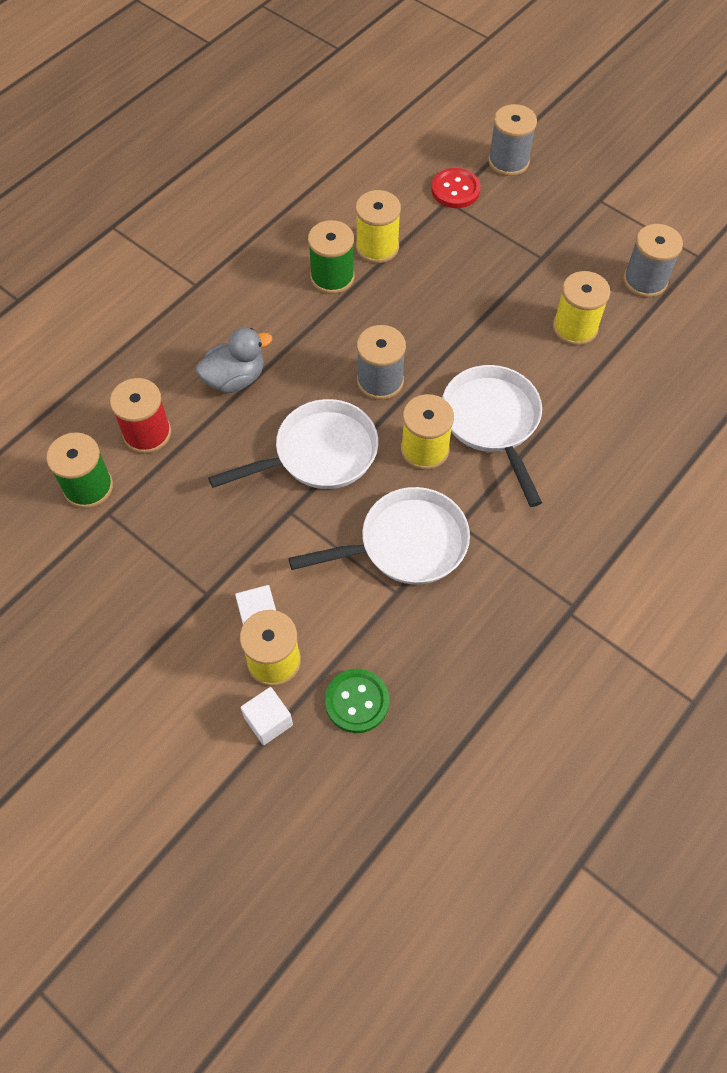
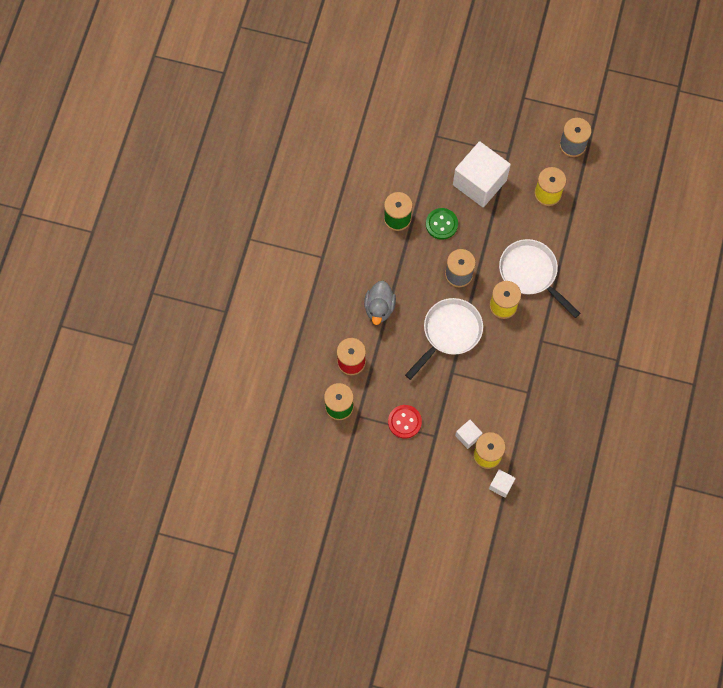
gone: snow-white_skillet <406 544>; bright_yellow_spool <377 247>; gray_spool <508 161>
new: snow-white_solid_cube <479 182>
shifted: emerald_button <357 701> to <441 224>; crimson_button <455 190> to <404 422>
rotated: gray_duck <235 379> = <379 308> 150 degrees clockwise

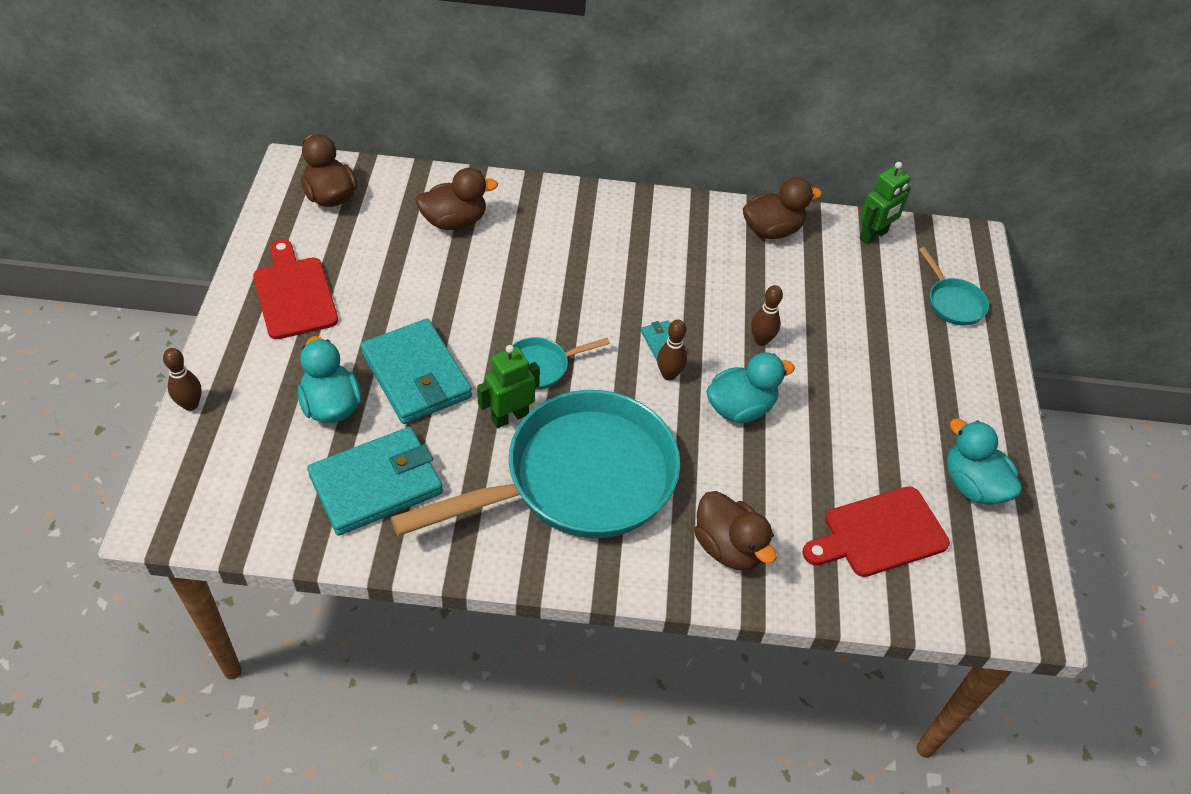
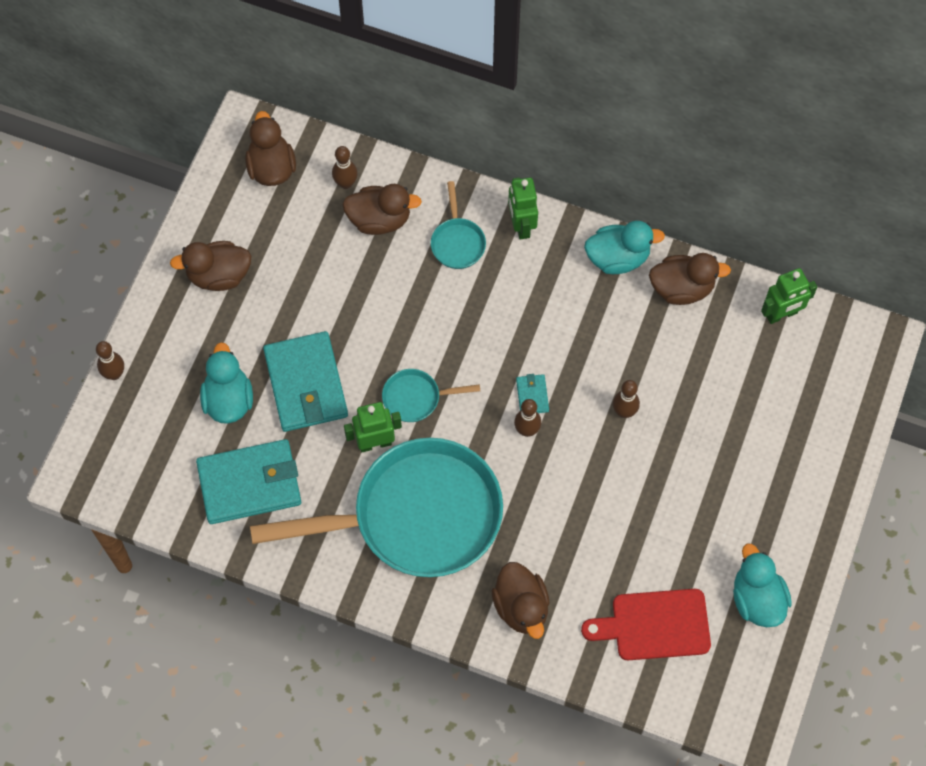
new: brown_tenpin <345 183>; emerald_robot <521 225>
shifted: aqua_duck <740 408> to <618 258>; aqua_skillet <953 302> to <457 242>
swapped: crimson_bread_board <294 294> to brown_duck <218 275>

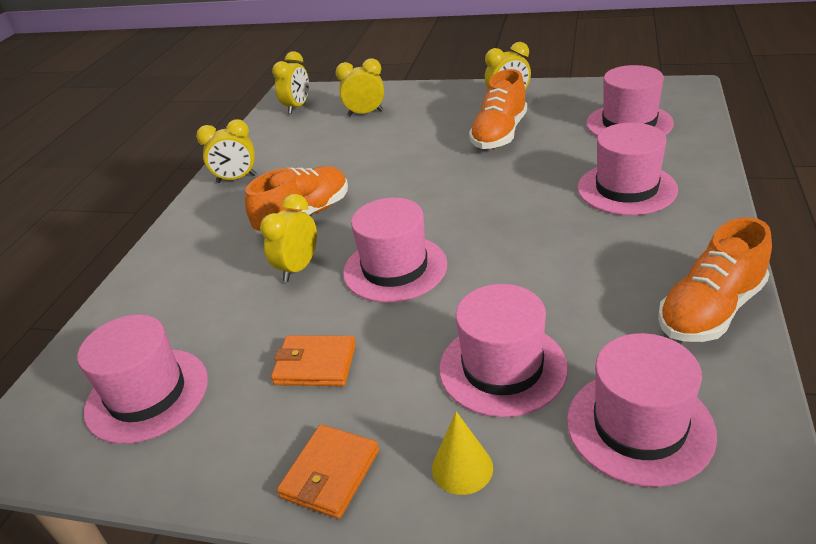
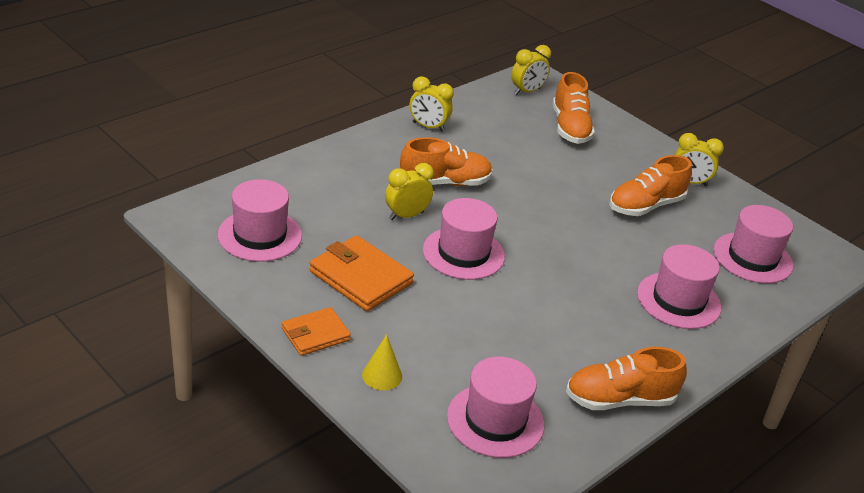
gone: pink_hat <502 368>
swapped: bright_yellow_clock <365 113> to bright_orange_lace-up_shoe <570 128>
scaled: bright_orange_billfold <315 364> = <360 277> x1.59

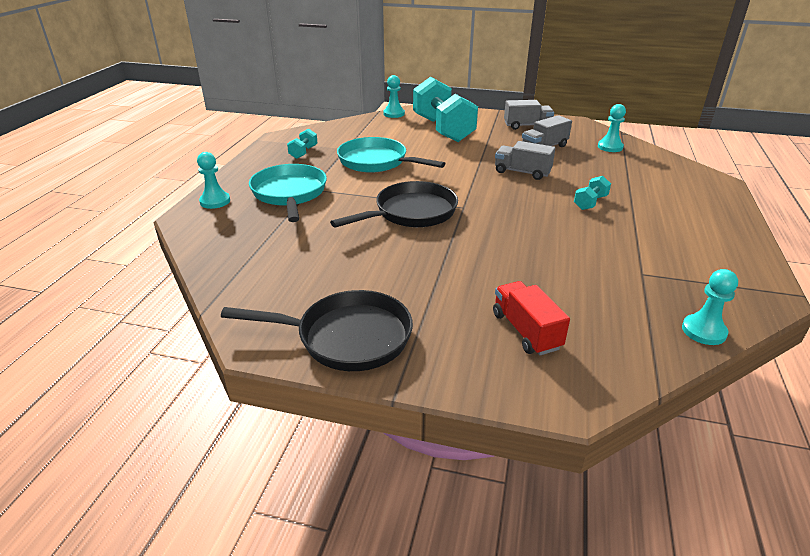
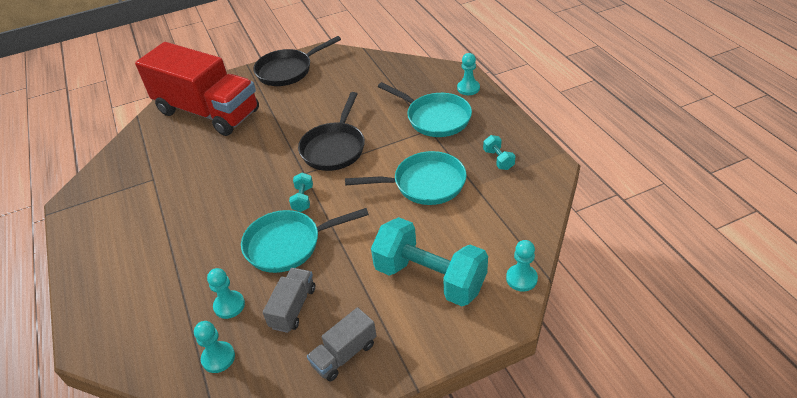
shifted: aqua_dumbbell <590 203> to <303 199>; aqua_game_pawn <703 331> to <229 305>
swapped: gray_toy_truck <522 172> to aqua_skillet <288 244>
scaled: crimson_toy_truck <526 331> = <208 112> x2.40

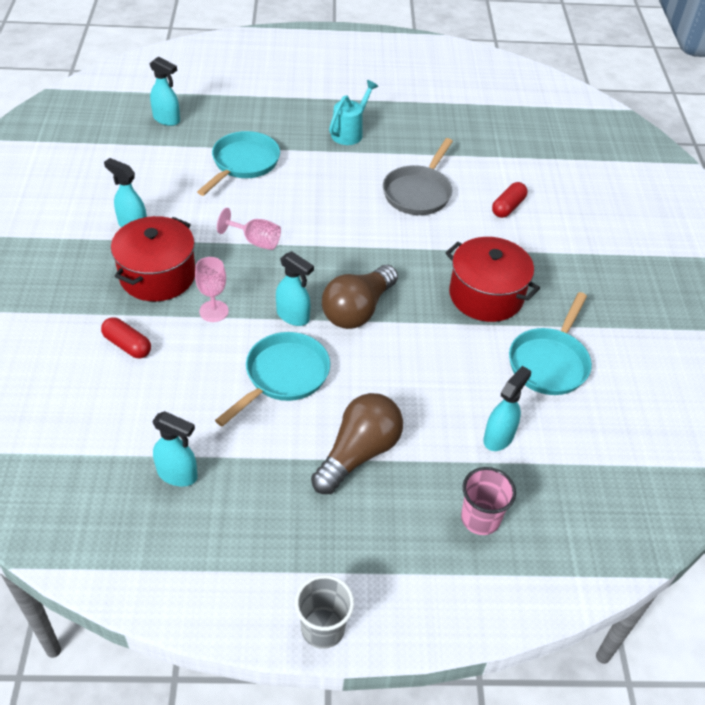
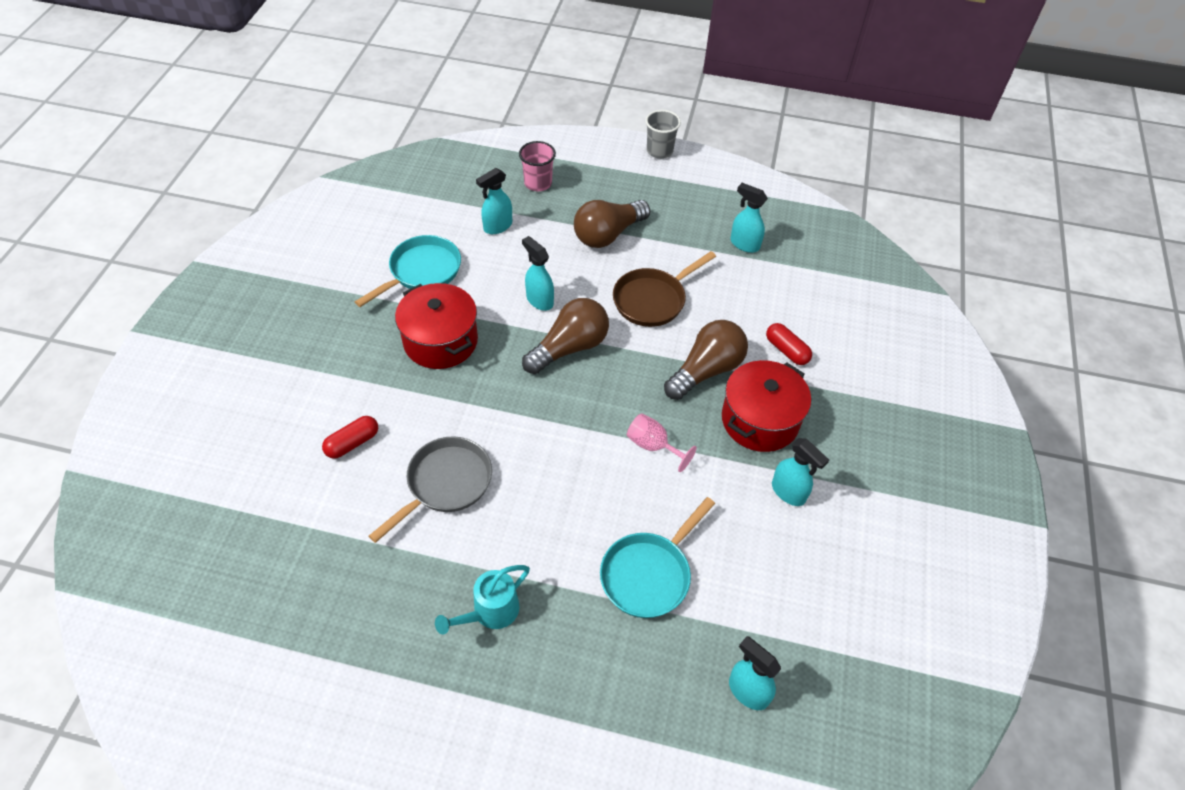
shifted: aqua_spray_cleaner <293 316> to <539 300>
swapped: pink_goblet <214 311> to brown_light_bulb <706 370>
repainted: aqua_skillet <283 376> to brown_skillet <652 300>

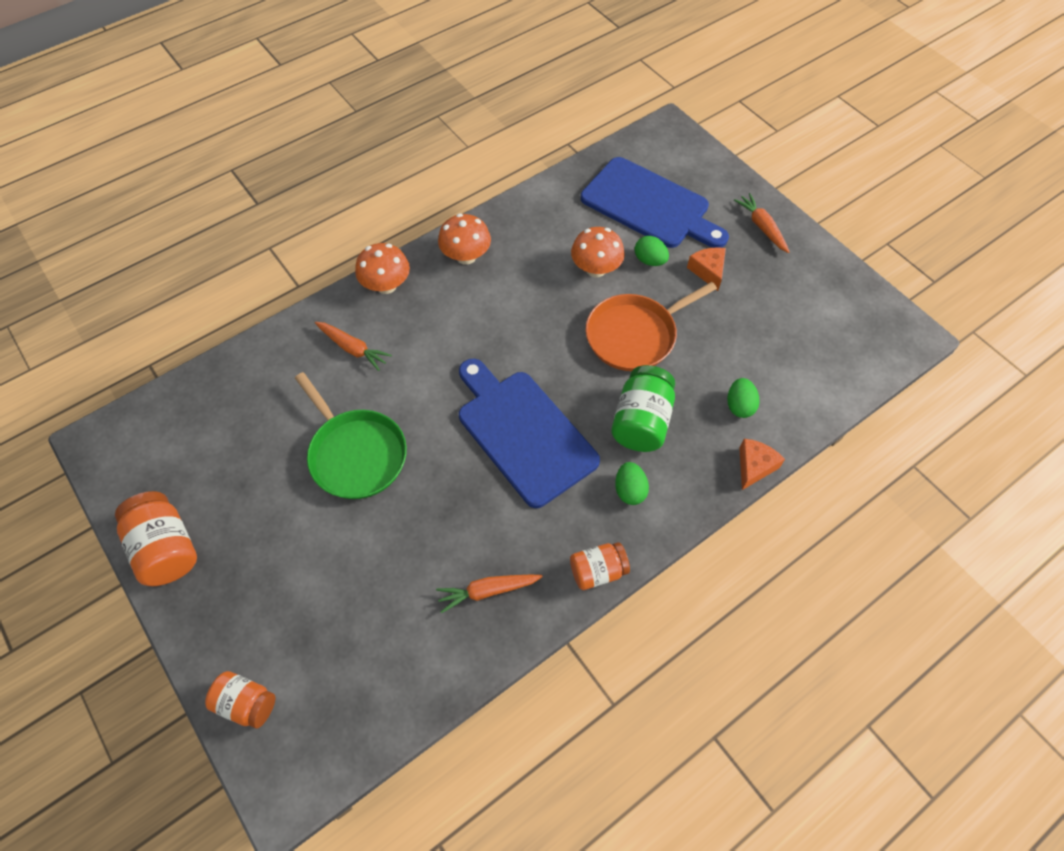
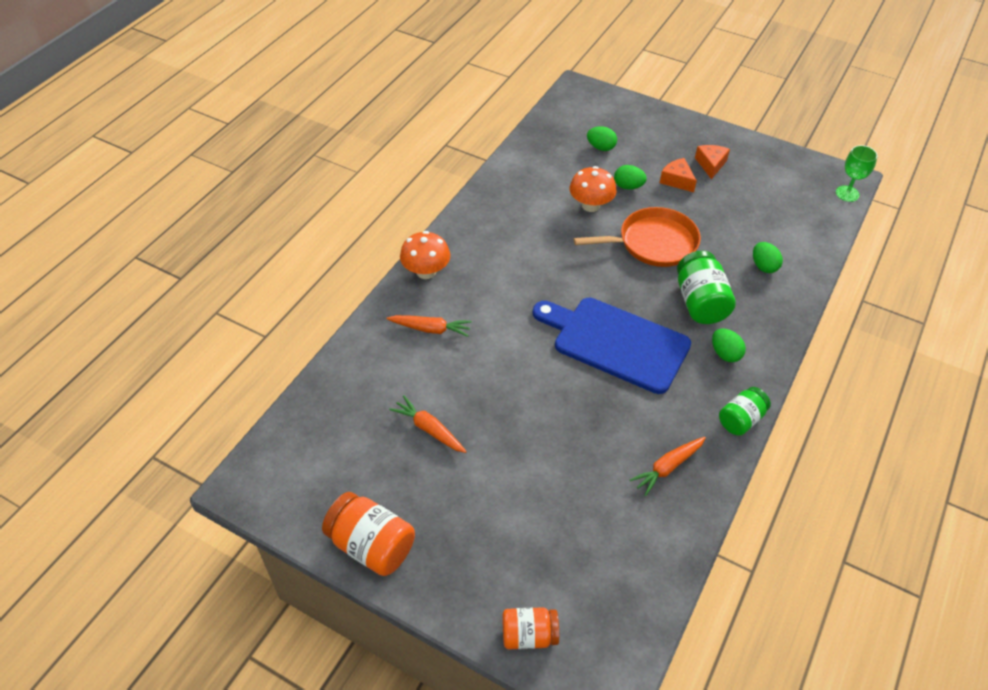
gone: emerald_skillet <355 454>; bright_orange_mushroom <466 256>
new: emerald_goblet <847 193>
shifted: bright_orange_toy_carrot <762 227> to <429 429>; bright_orange_cheese <754 466> to <710 164>
swapped: royal_blue_bread_board <649 205> to emerald_egg <601 147>
repainted: bright_orange_preserve_jar <597 571> to emerald_preserve_jar <741 420>
rotated: bright_orange_skillet <635 335> = <653 243> 135 degrees counterclockwise

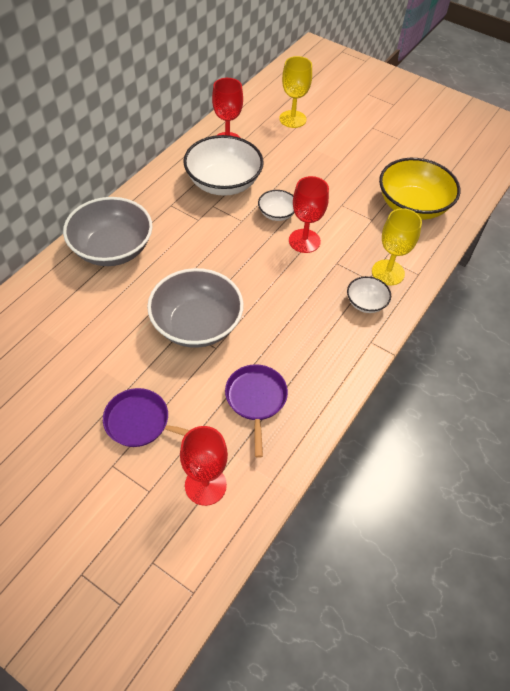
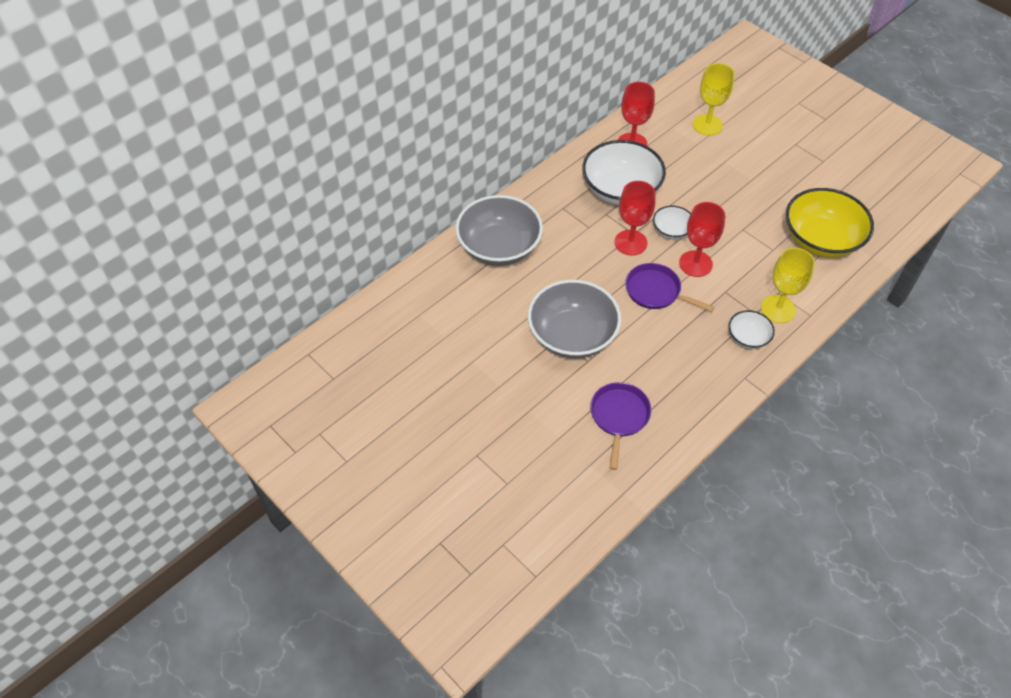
shifted: royal_purple_skillet <141 422> to <656 291>; crimson_goblet <205 485> to <630 242>

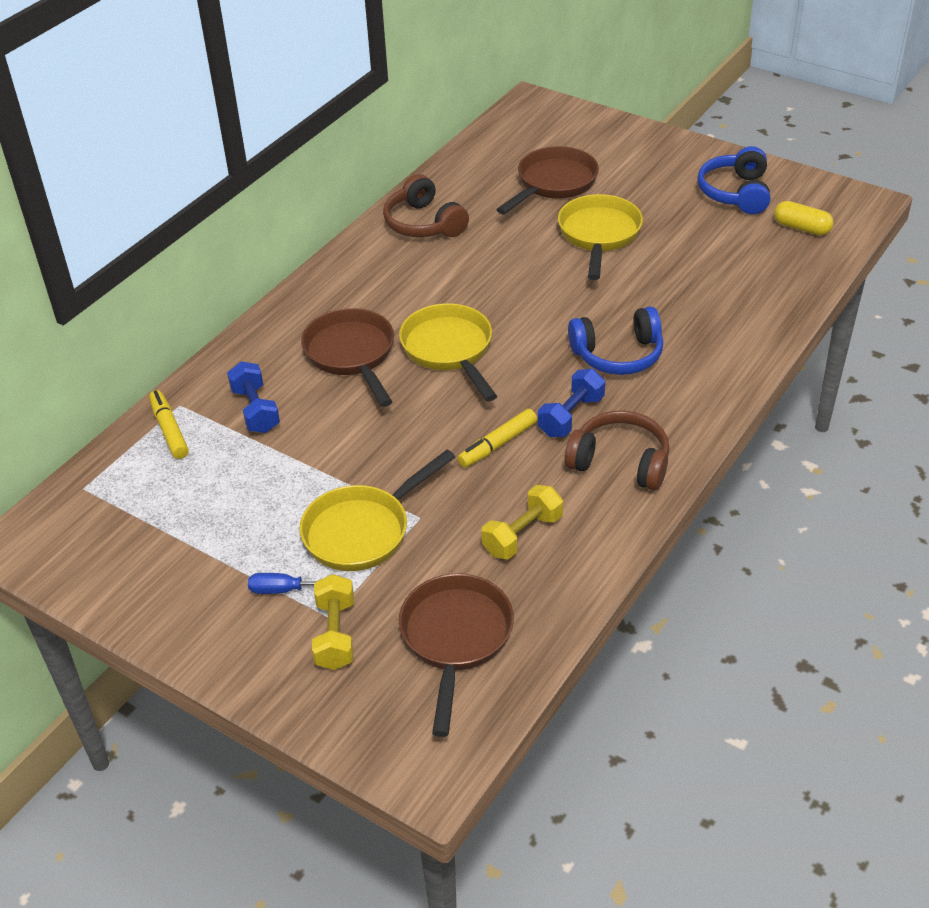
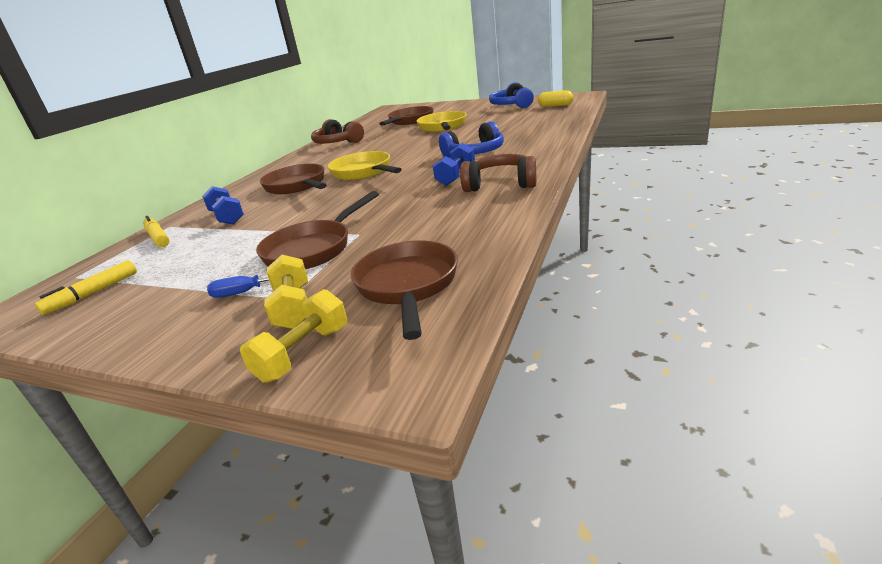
shifted: bright_yellow_marker_pen <498 444> to <93 293>; bright_yellow_dumbbell <522 535> to <303 353>
repainted: bright_yellow_skillet <363 531> to brown_skillet <313 249>

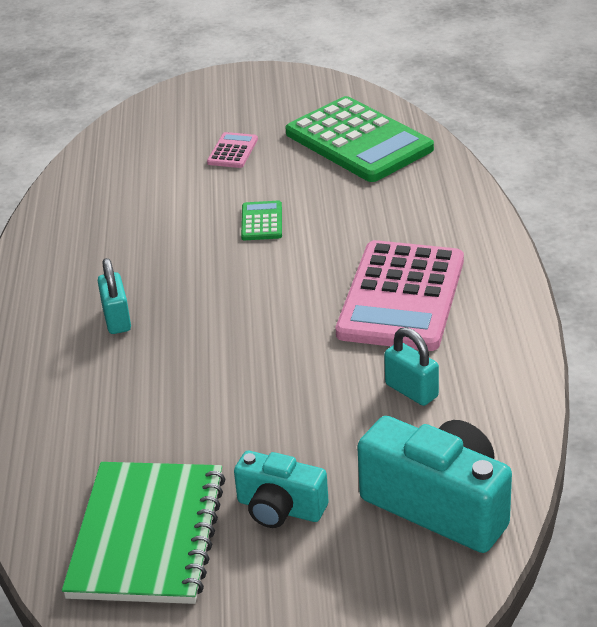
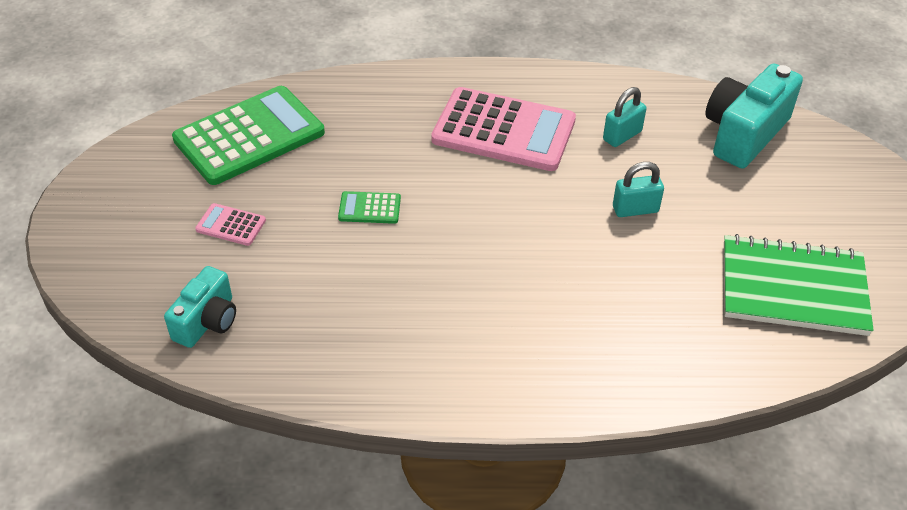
shifted: aqua_padlock <117 319> to <635 209>; aqua_photo_camera <280 508> to <207 321>

